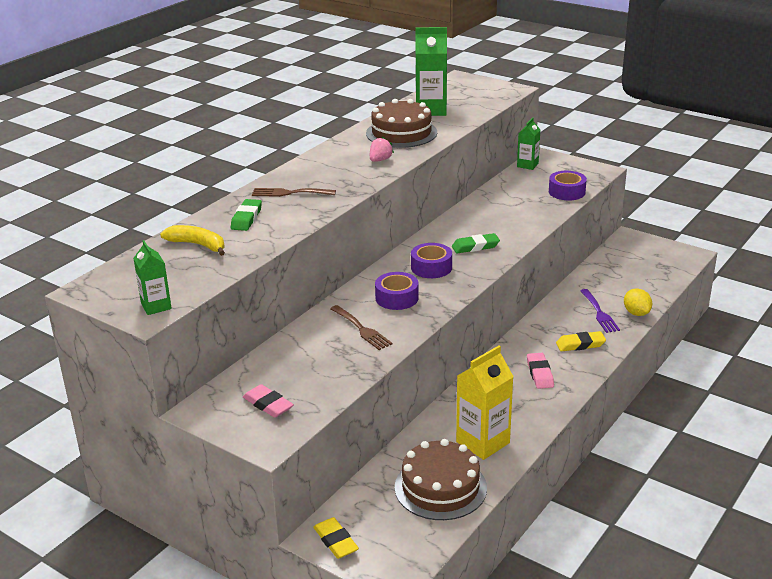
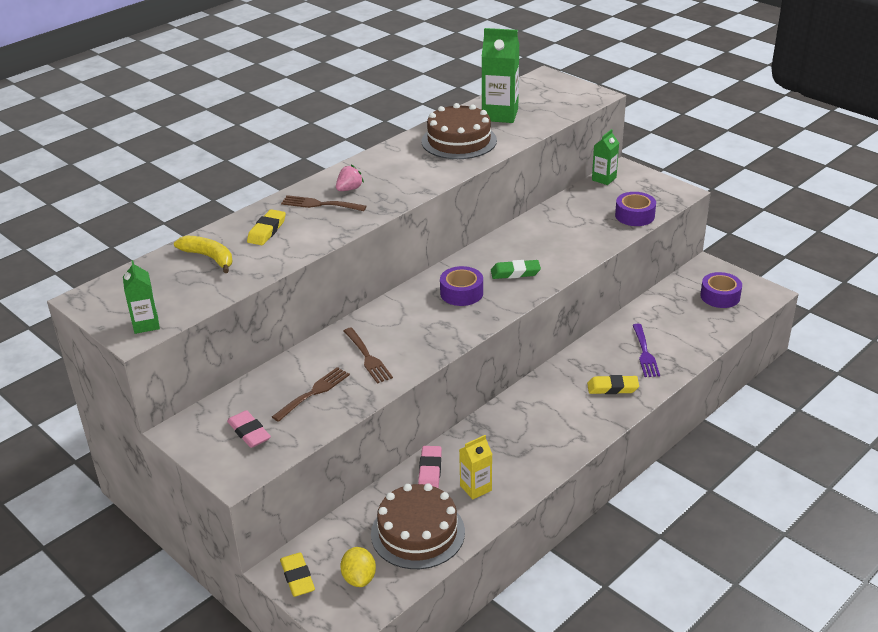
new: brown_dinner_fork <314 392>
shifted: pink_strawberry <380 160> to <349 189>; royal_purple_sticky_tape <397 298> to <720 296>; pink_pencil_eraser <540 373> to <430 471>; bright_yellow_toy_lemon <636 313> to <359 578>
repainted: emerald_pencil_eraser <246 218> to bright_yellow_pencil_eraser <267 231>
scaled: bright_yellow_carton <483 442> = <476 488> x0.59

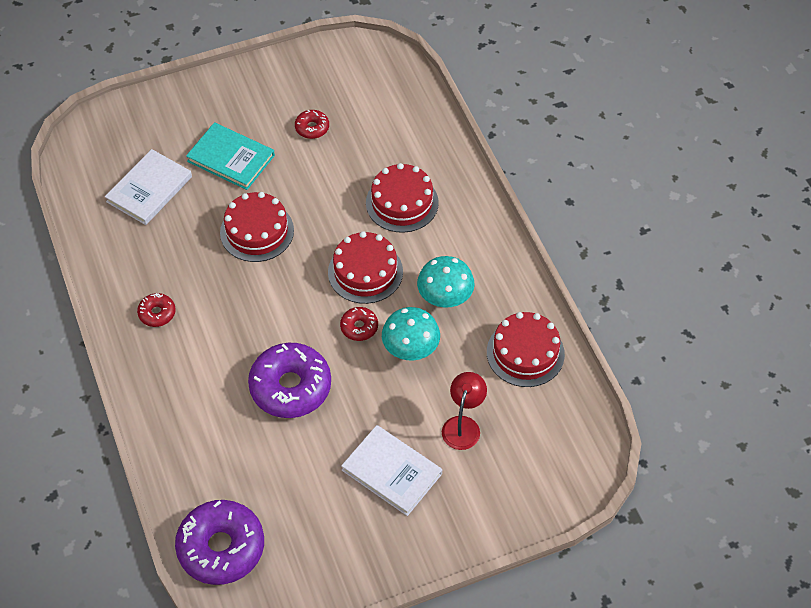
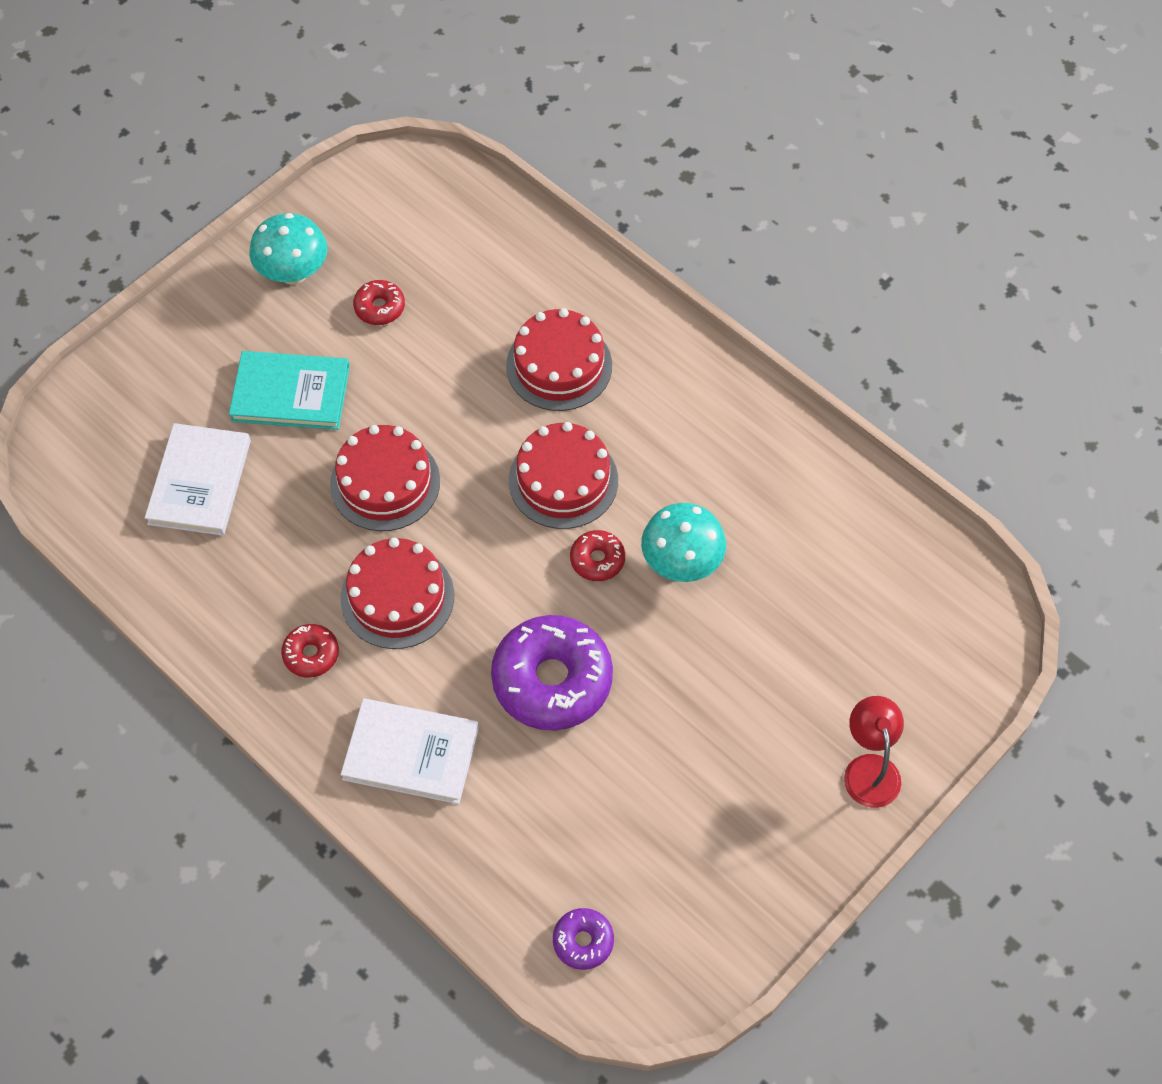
shifted: snow-white_hardcover <392 472> to <411 753>; aqua_mushroom <445 298> to <293 273>; crimson_desk_lamp <463 425> to <869 768>; crimson_cake <525 353> to <397 597>
scaled: royal_purple_donut <221 547> = <583 941> x0.47

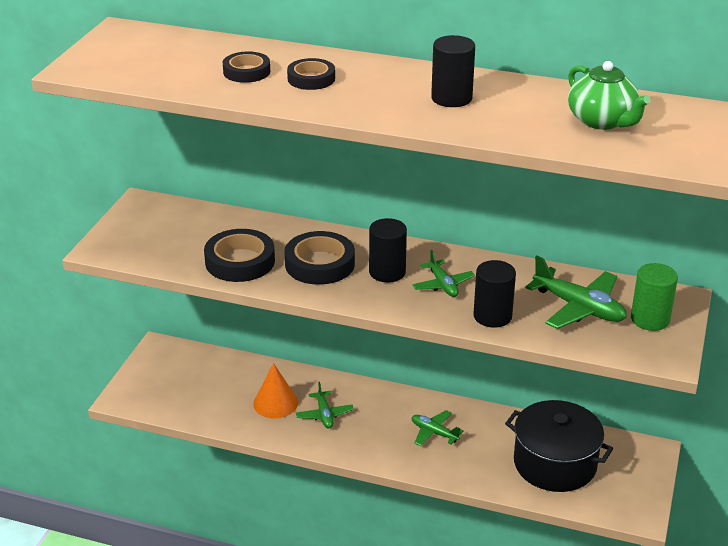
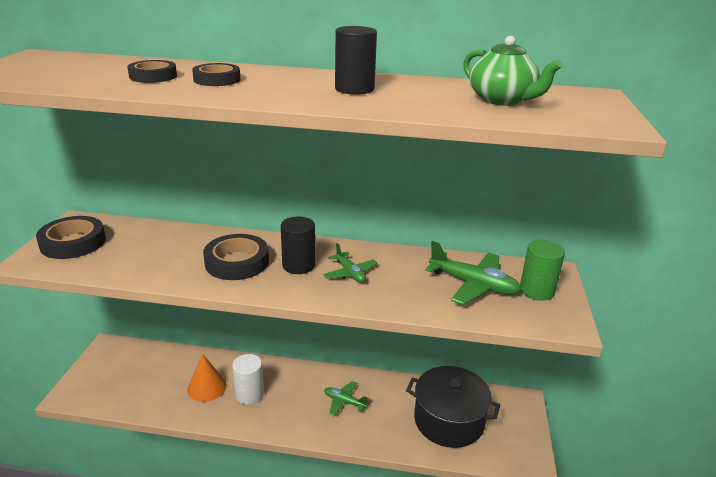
gone: jet-black_cylinder <492 316>
shifted: jet-black_sticky_tape <240 261> to <73 242>
swapped: emerald_plane <324 415> to snow-white_cylinder <249 394>

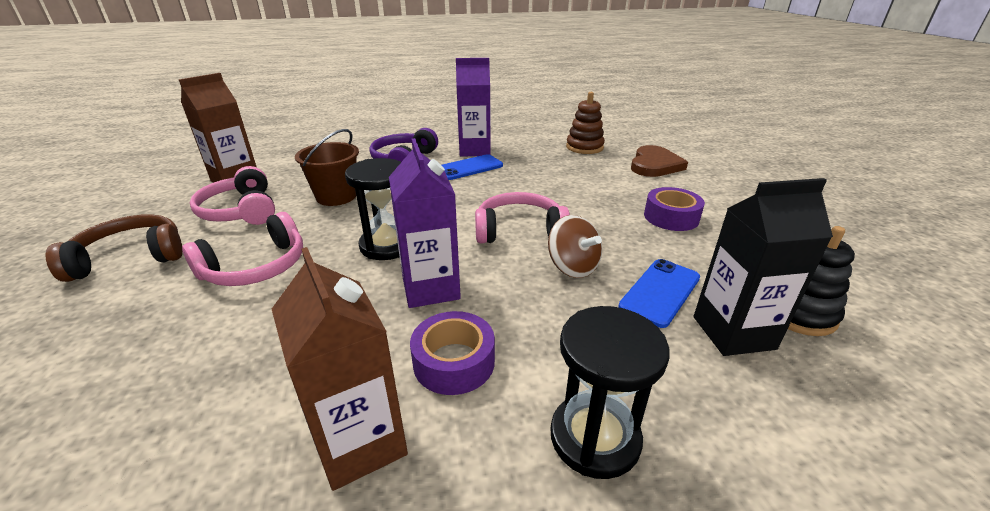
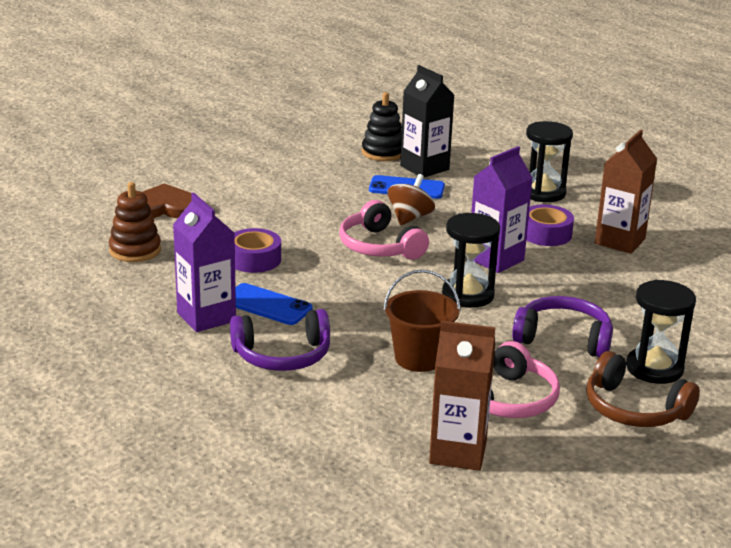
new: jet-black_hourglass <654 368>
shifted: royal_purple_sticky_tape <671 217> to <254 259>
repainted: pink_headset <256 267> to royal_purple_headset <563 338>

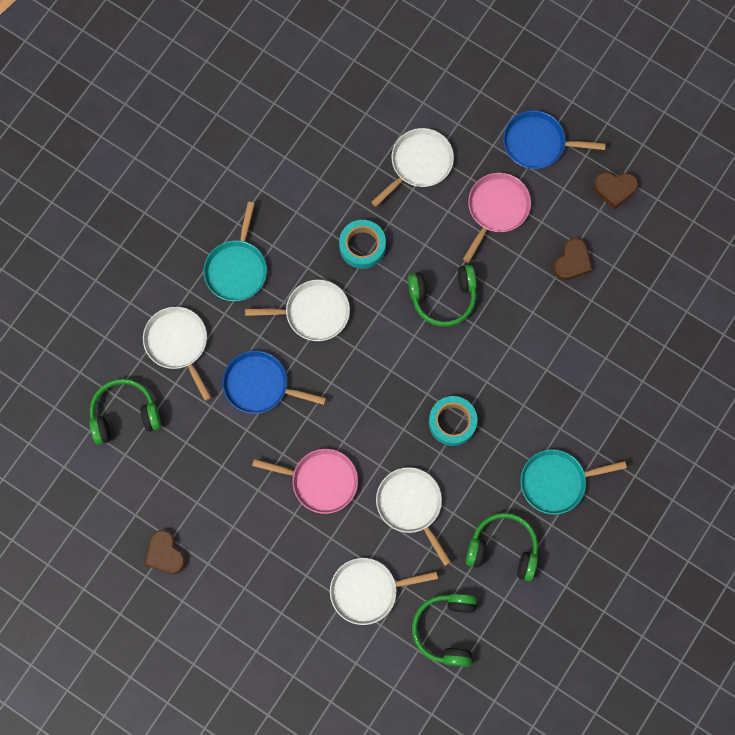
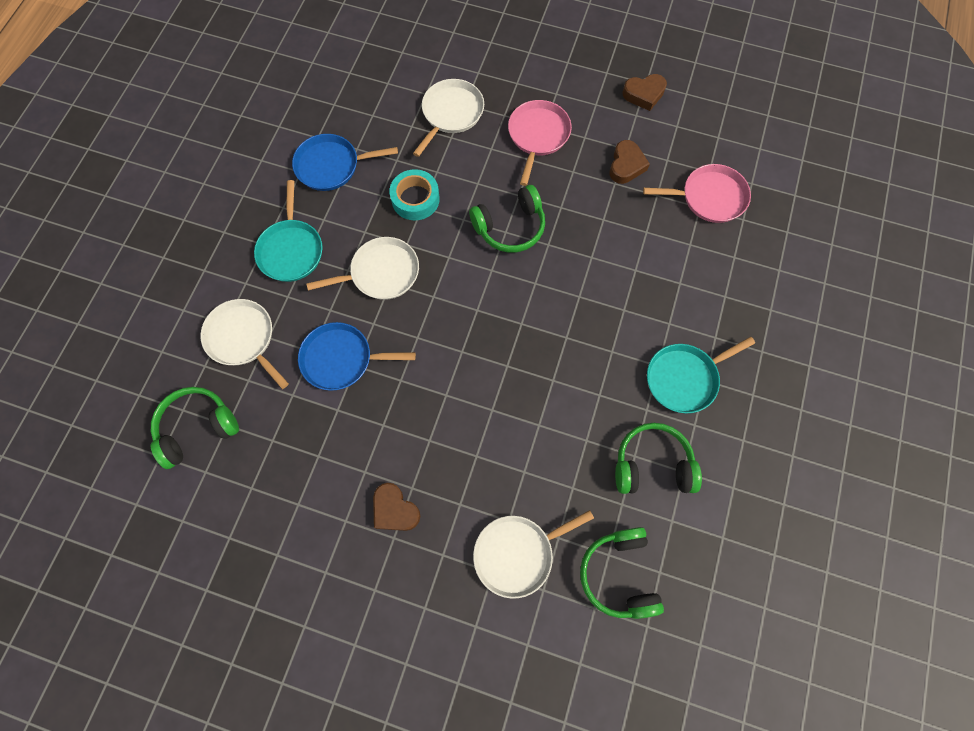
gone: snow-white_skillet <411 505>; aqua_sticky_tape <452 422>
shifted: brown_heart_shape <165 554> to <394 510>; pink_skillet <321 481> to <709 197>; royal_blue_skillet <537 143> to <331 166>

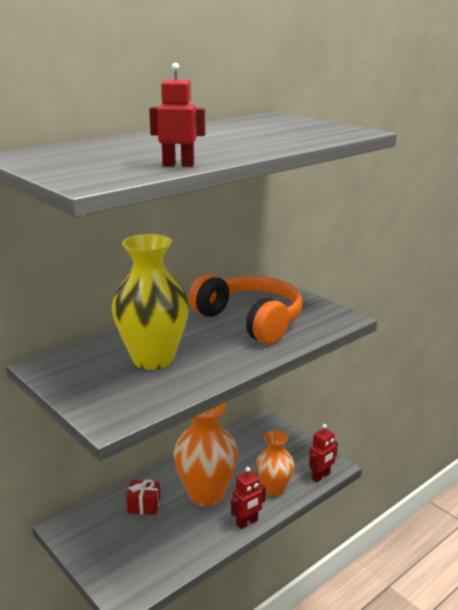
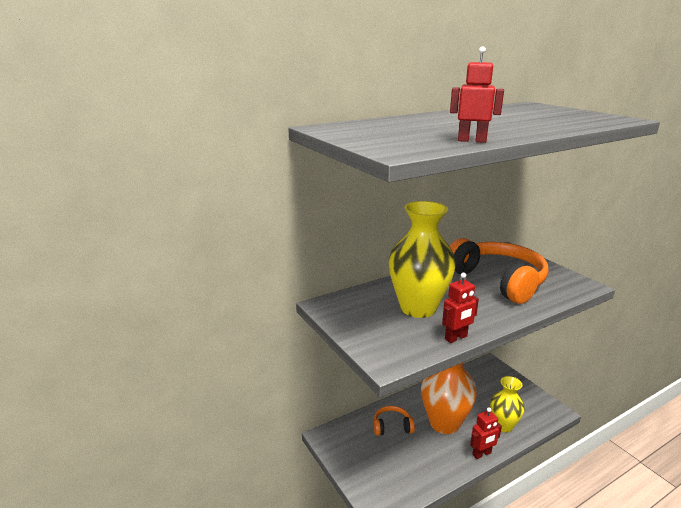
shifted: crimson_robot <321 476> to <456 338>
swapped: crimson_present <144 505> to bright_orange_headset <392 426>
repainted: bright_orange_tall_vase <274 489> to bright_yellow_tall_vase <503 425>

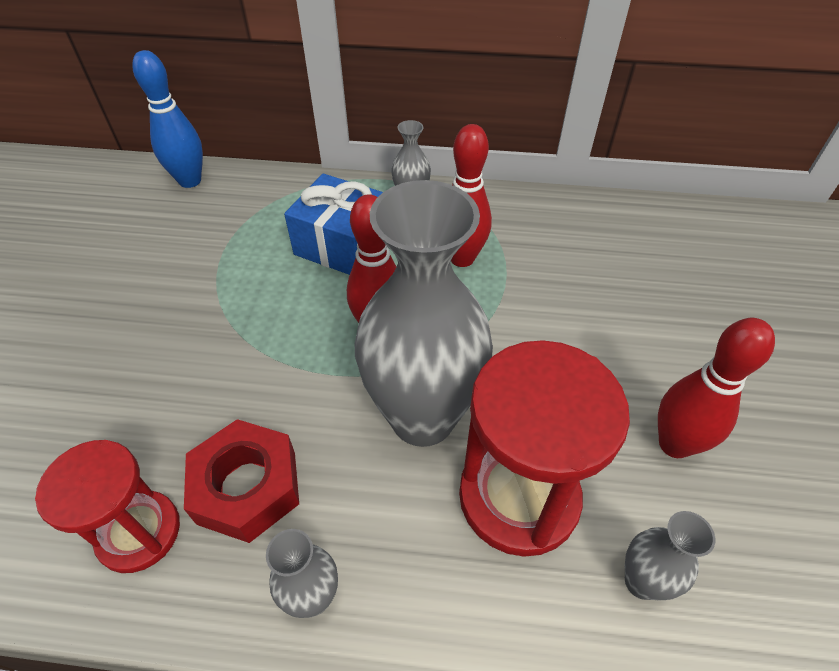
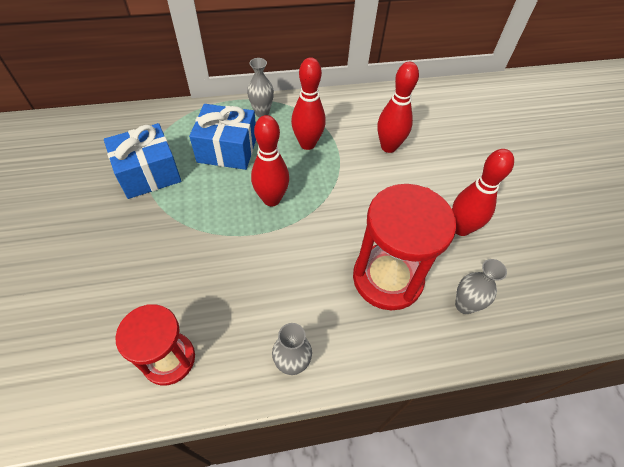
gone: royal_blue_tenpin <190 181>; crimson_hexagon_nut <247 487>; gray_tall_vase <422 417>
new: royal_blue_present <149 173>; crimson_tenpin <388 147>

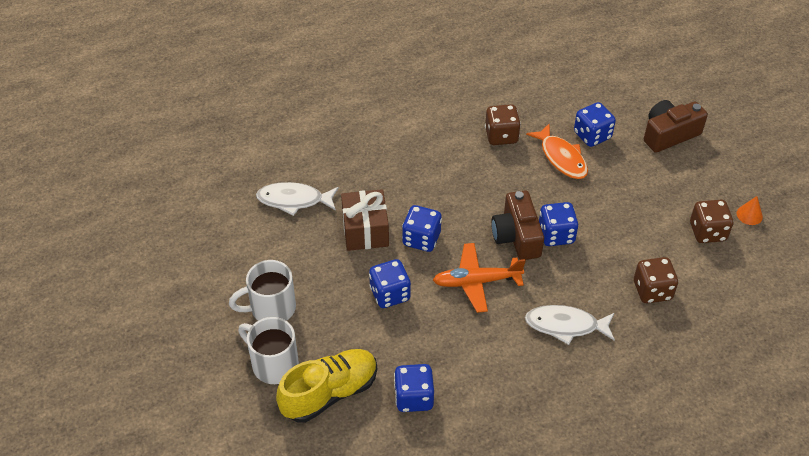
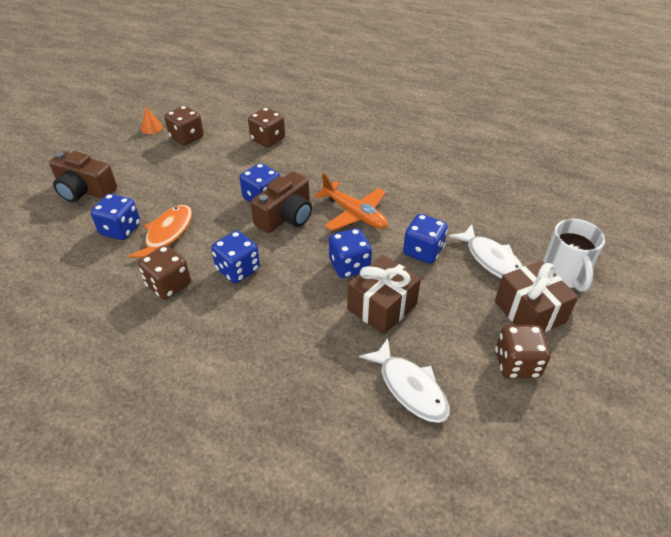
gone: bright_yellow_lace-up_shoe <330 393>
new: brown_die <517 364>
shifted: royal_blue_die <414 397> to <238 269>; snow-white_fish <566 325> to <491 260>
swapped: snow-white_tea_mug <271 308> to brown_present <529 312>

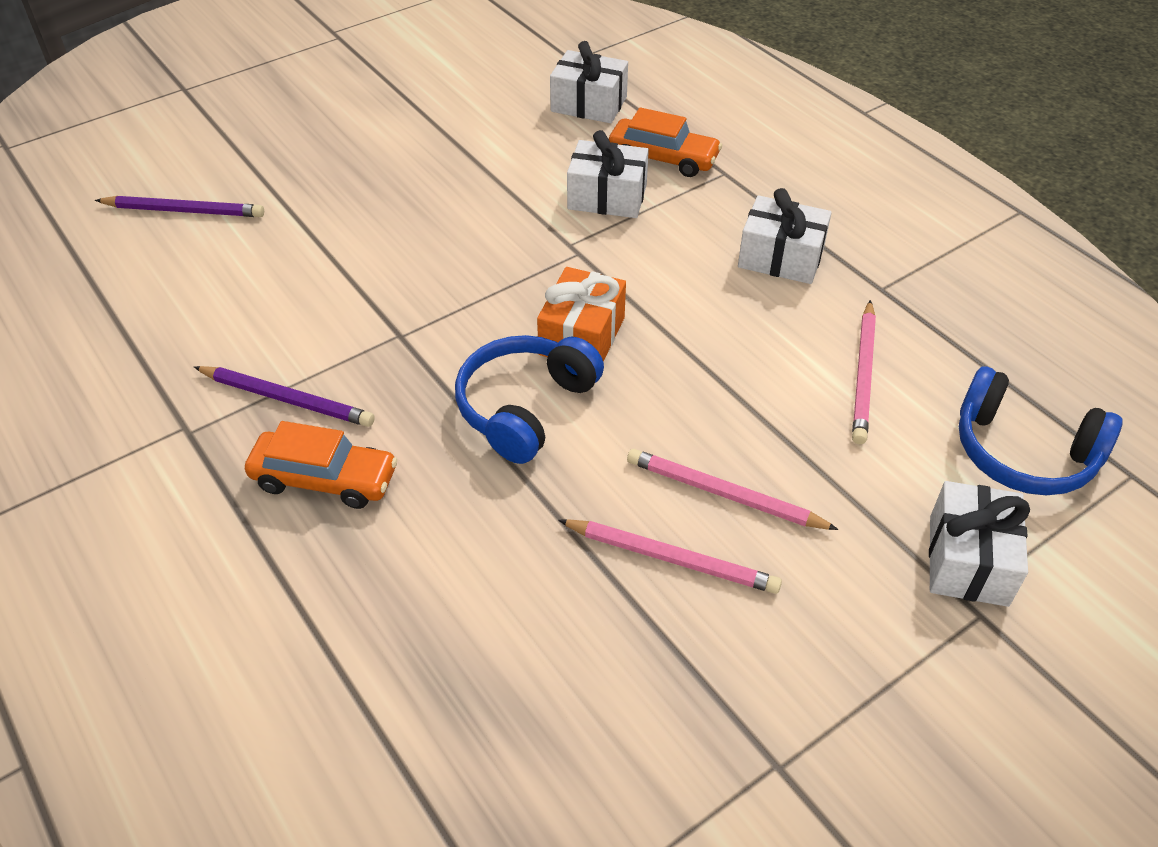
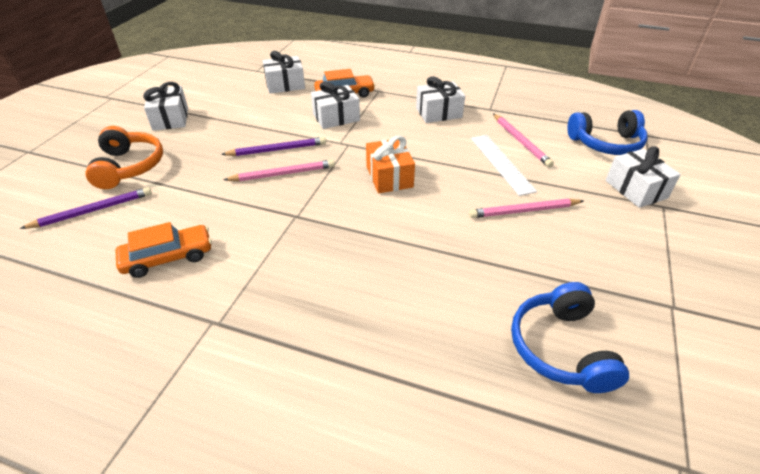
new: bright_orange_headset <129 167>; snow-white_present <170 119>; snow-white_straightedge <501 163>
shifted: royal_purple_wooden_pencil <286 399> to <277 150>; bright_orange_car <324 479> to <168 257>; royal_blue_headset <525 407> to <561 348>; pink_wooden_pencil <671 558> to <282 174>

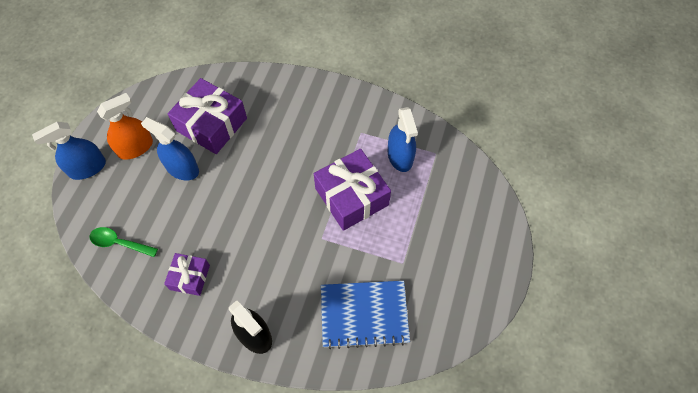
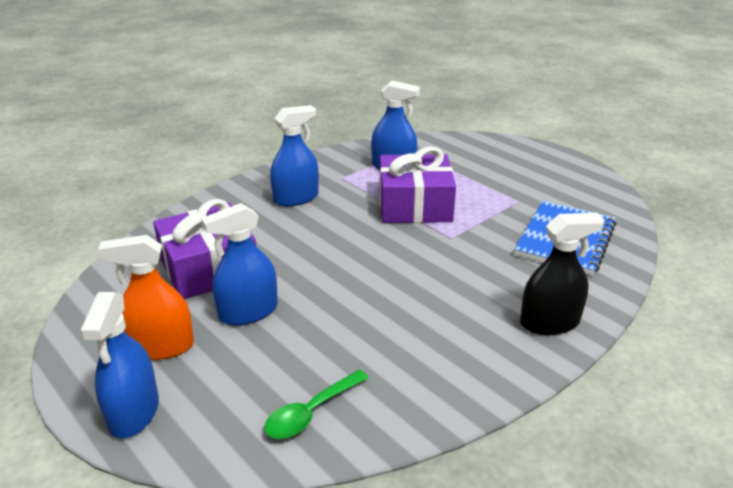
gone: royal_purple_present <190 277>
new: royal_blue_spray_cleaner <296 198>
rotated: bright_orange_spray_cleaner <135 147> = <161 346> 90 degrees counterclockwise

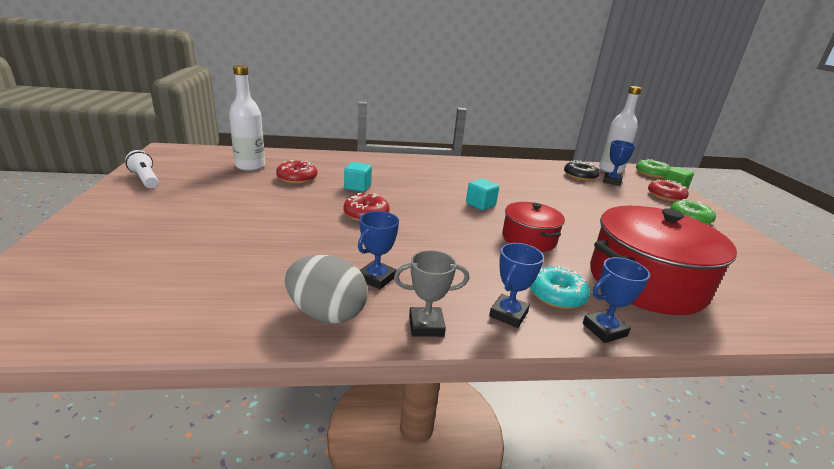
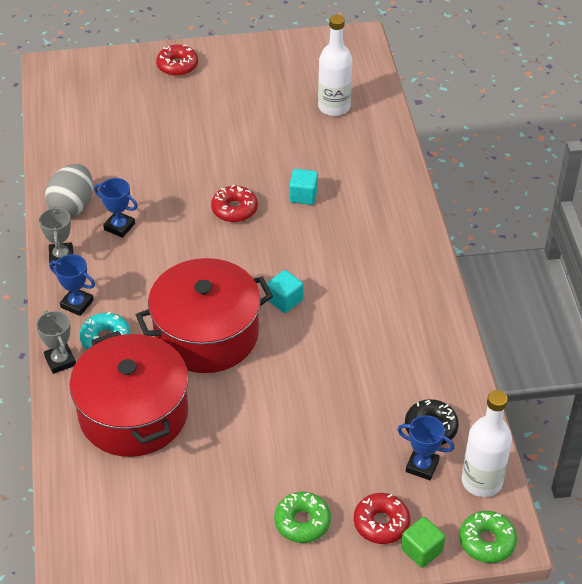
gone: snow-white_pocket_torch <145 179>
shifted: crimson_donut <297 178> to <177 66>
repainted: royal_blue_prize_cup <604 330> to gray_prize_cup <60 361>
scaled: crimson_pot <529 239> = <206 334> x1.80

